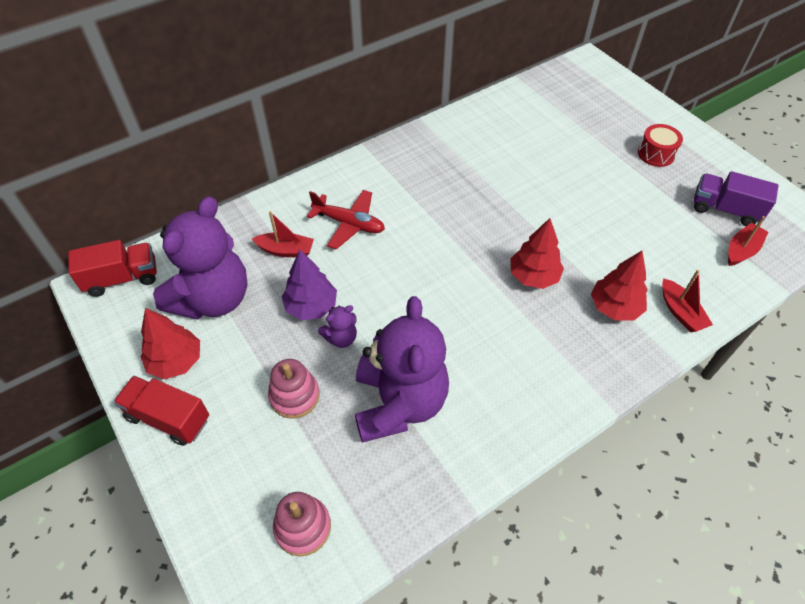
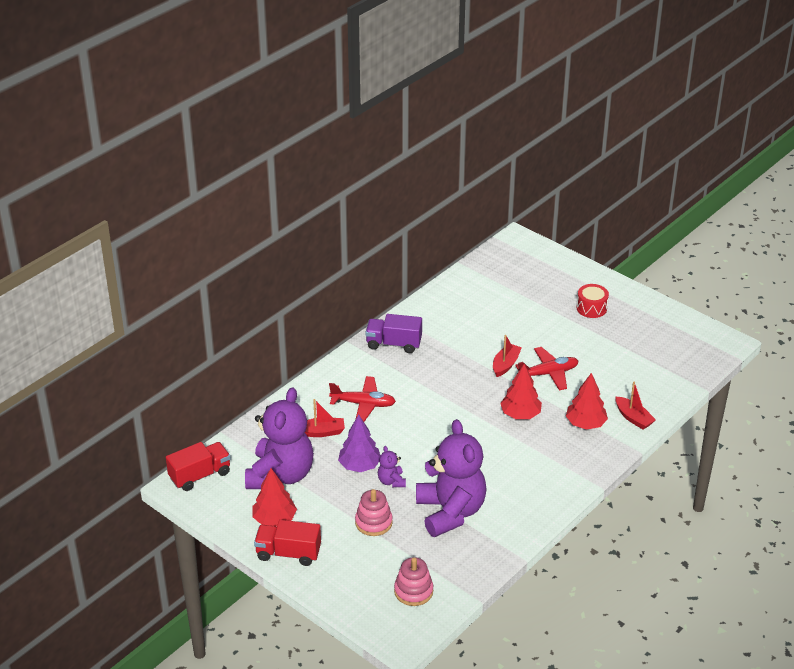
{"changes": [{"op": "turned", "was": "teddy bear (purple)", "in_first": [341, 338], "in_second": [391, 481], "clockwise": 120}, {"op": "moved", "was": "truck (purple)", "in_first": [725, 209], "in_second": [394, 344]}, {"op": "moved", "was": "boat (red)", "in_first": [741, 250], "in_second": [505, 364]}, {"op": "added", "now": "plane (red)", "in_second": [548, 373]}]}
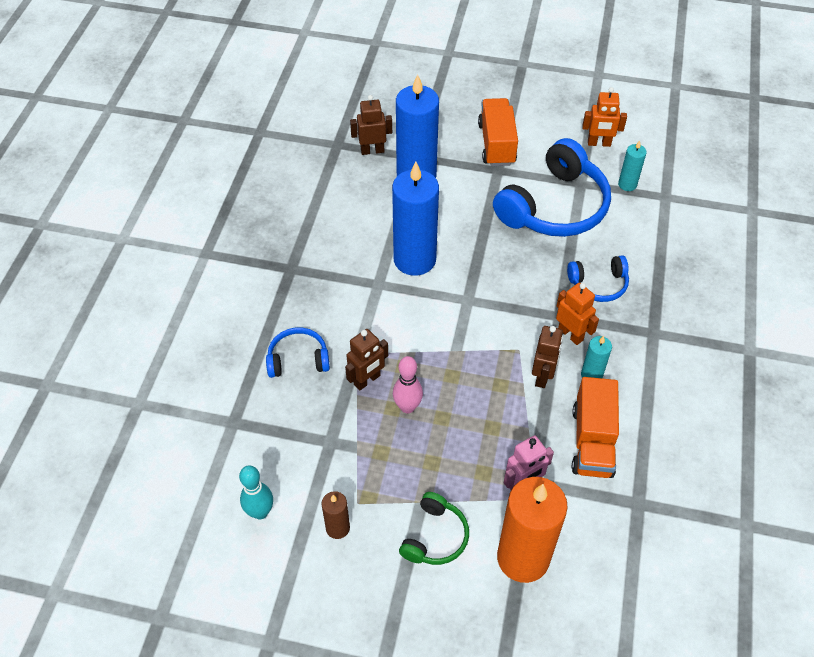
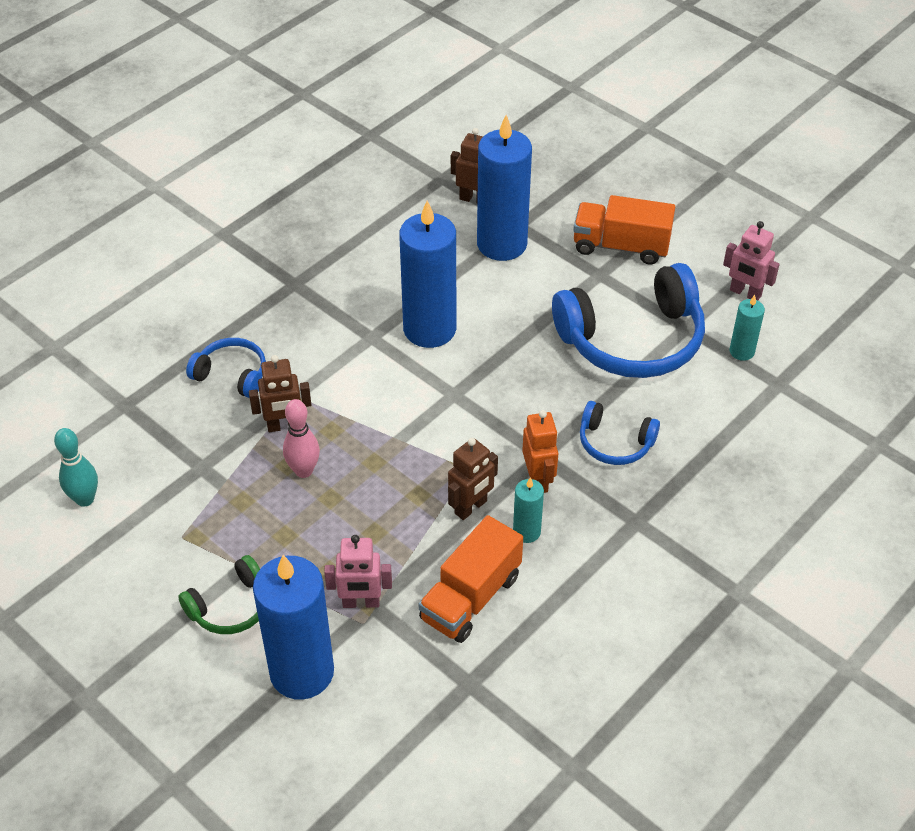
{"changes": [{"op": "removed", "was": "candle (brown)", "in_first": [337, 528]}, {"op": "turned", "was": "truck (orange)", "in_first": [496, 144], "in_second": [621, 246], "clockwise": -105}, {"op": "recoloured", "was": "candle (orange)", "now": "candle (blue)", "in_first": [523, 558], "in_second": [302, 672]}, {"op": "recoloured", "was": "robot (orange)", "now": "robot (pink)", "in_first": [599, 143], "in_second": [745, 293]}]}
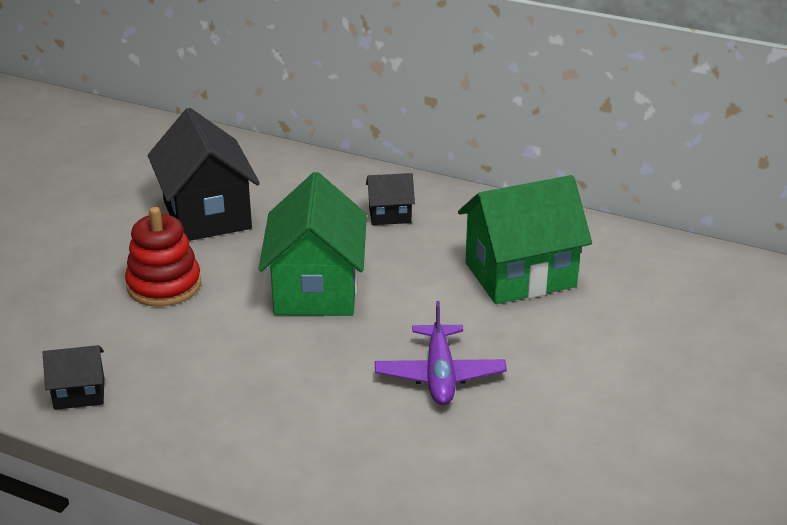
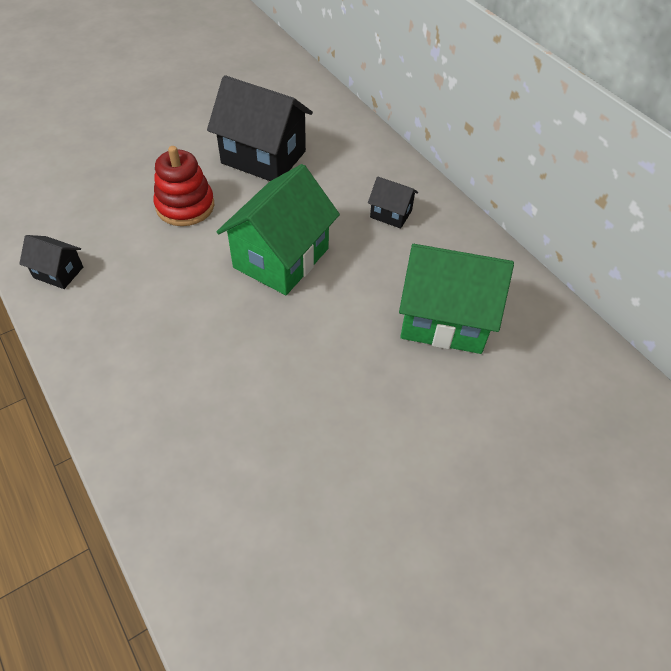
{"changes": [{"op": "turned", "was": "house (black)", "in_first": [207, 215], "in_second": [263, 157], "clockwise": -75}, {"op": "removed", "was": "plane (purple)", "in_first": [440, 375]}]}
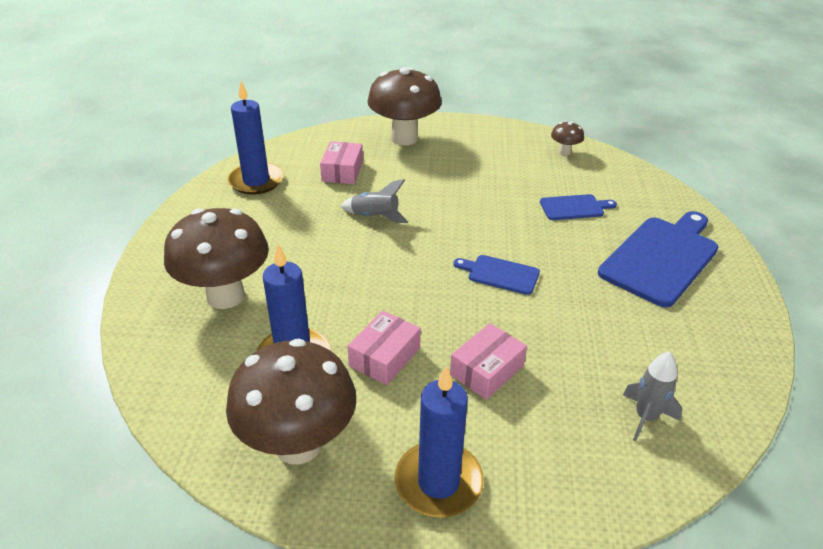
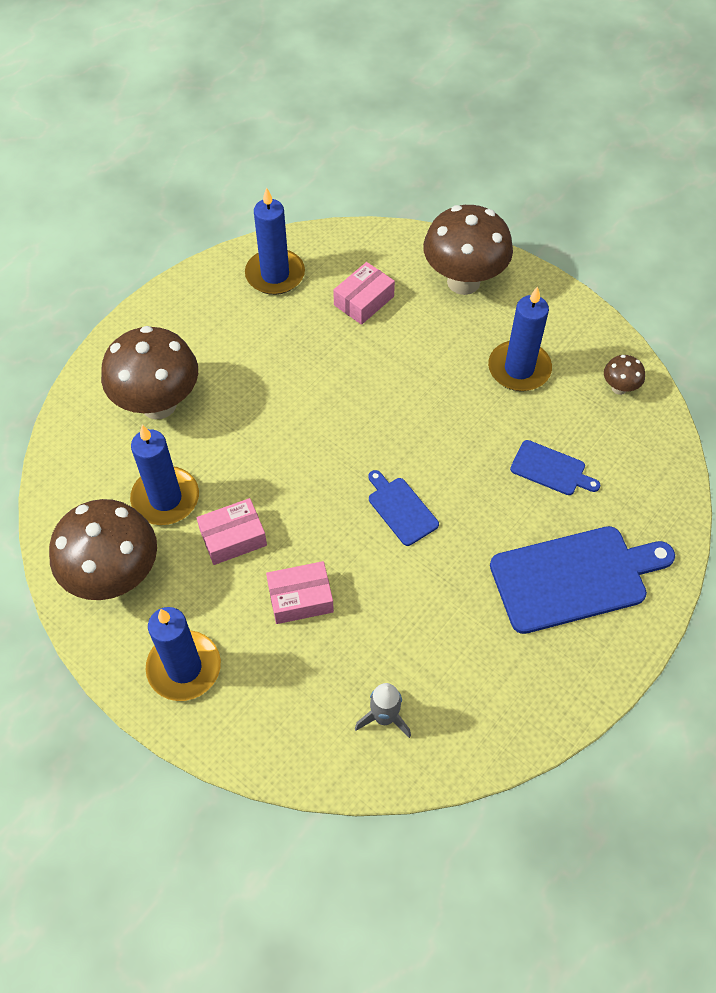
{"changes": [{"op": "removed", "was": "rocket (grey)", "in_first": [375, 217]}, {"op": "added", "now": "candle (blue)", "in_second": [519, 369]}]}
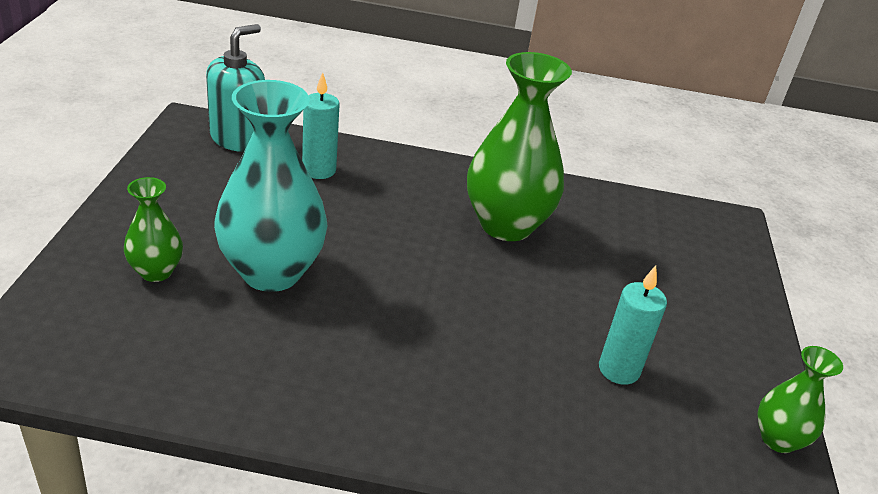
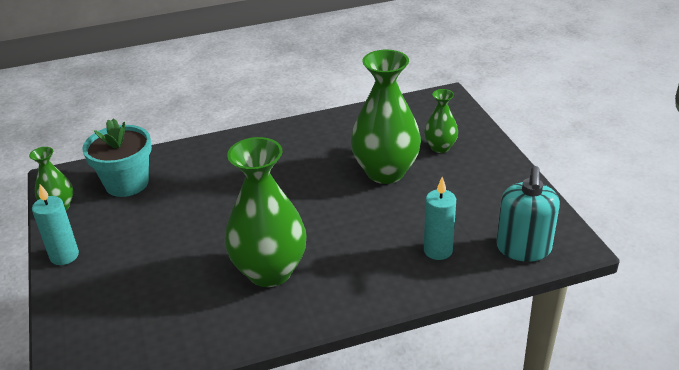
{"changes": [{"op": "recoloured", "was": "vase (turquoise)", "now": "vase (green)", "in_first": [271, 272], "in_second": [385, 172]}, {"op": "moved", "was": "candle (turquoise)", "in_first": [619, 370], "in_second": [64, 256]}, {"op": "added", "now": "flower pot (turquoise)", "in_second": [127, 183]}]}
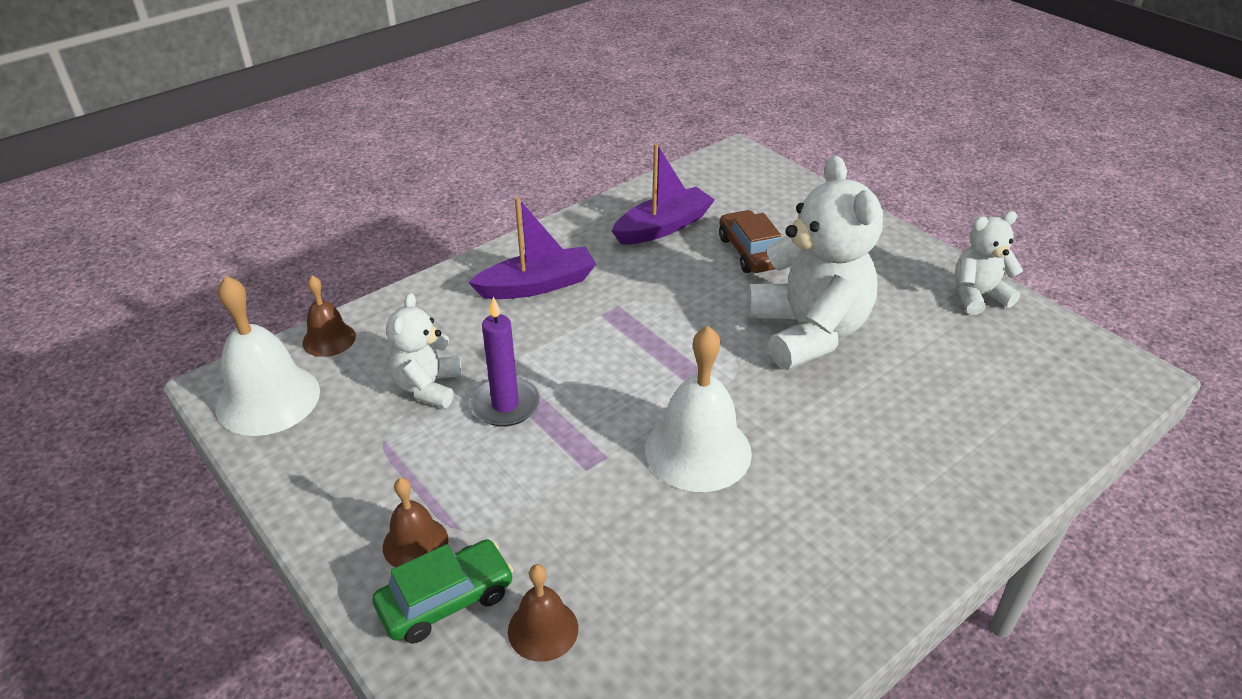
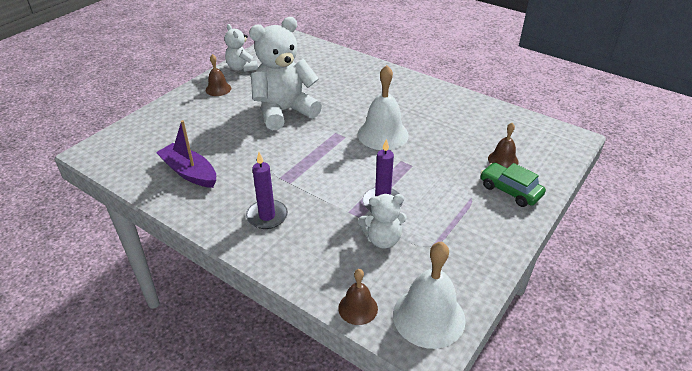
{"changes": [{"op": "moved", "was": "bell (brown)", "in_first": [415, 543], "in_second": [218, 89]}, {"op": "replaced", "was": "boat (purple)", "now": "candle (purple)", "in_first": [537, 285], "in_second": [267, 216]}, {"op": "removed", "was": "car (brown)", "in_first": [750, 252]}]}
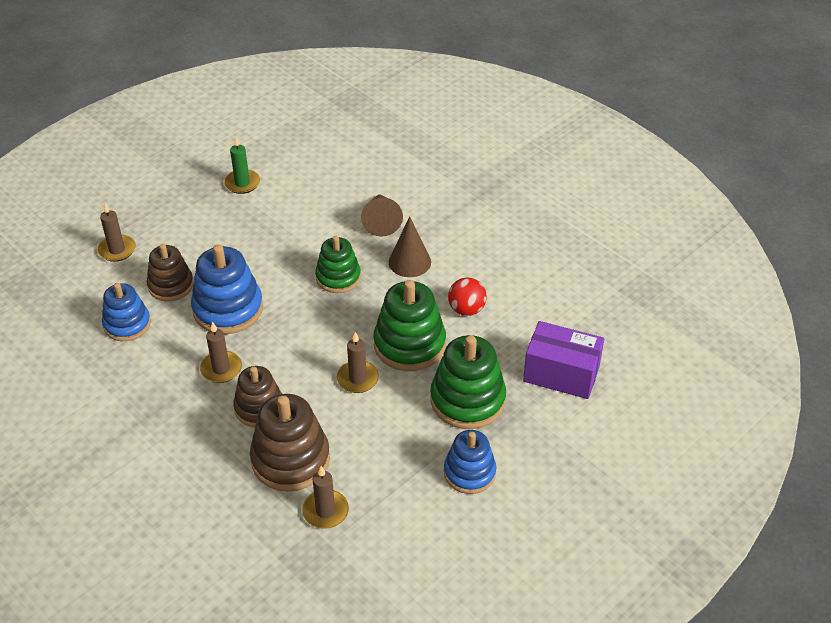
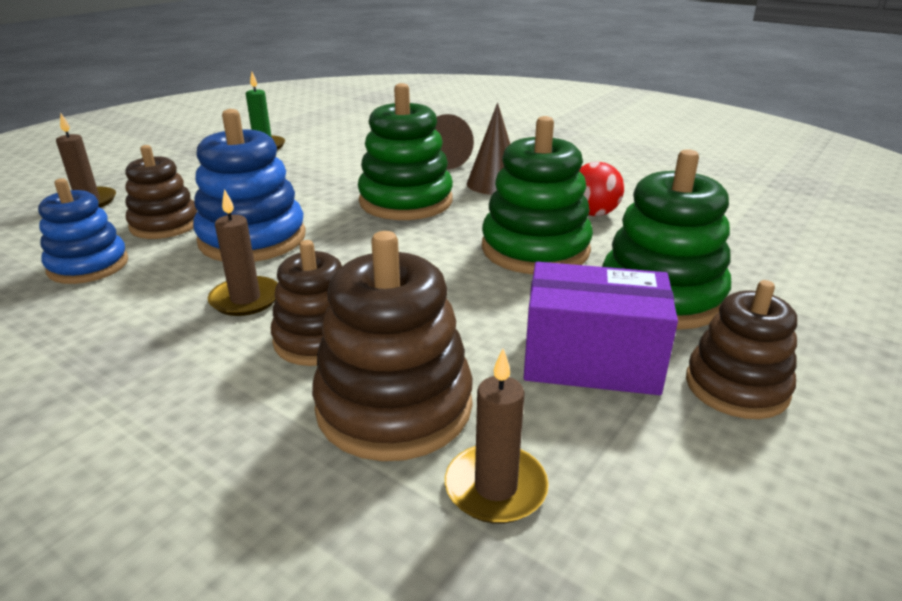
{"changes": [{"op": "resized", "was": "stacking toy (green)", "in_first": [338, 277], "in_second": [406, 201], "ratio": 1.52}, {"op": "removed", "was": "candle (brown)", "in_first": [357, 379]}, {"op": "recoloured", "was": "stacking toy (blue)", "now": "stacking toy (brown)", "in_first": [469, 472], "in_second": [736, 387]}, {"op": "moved", "was": "box (purple)", "in_first": [561, 374], "in_second": [591, 361]}]}
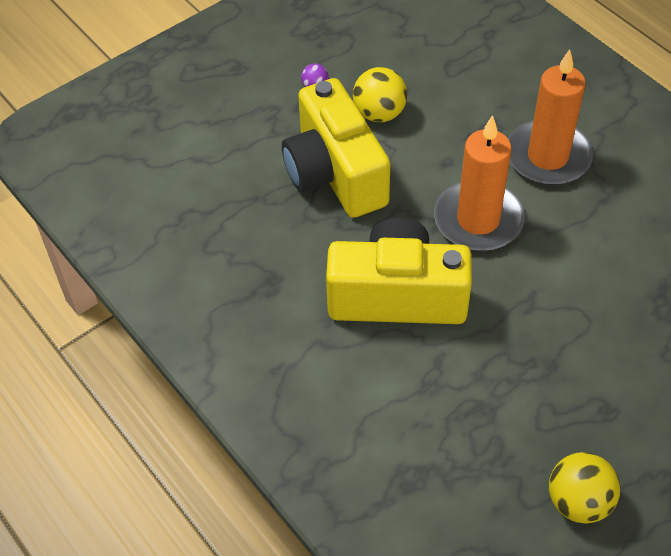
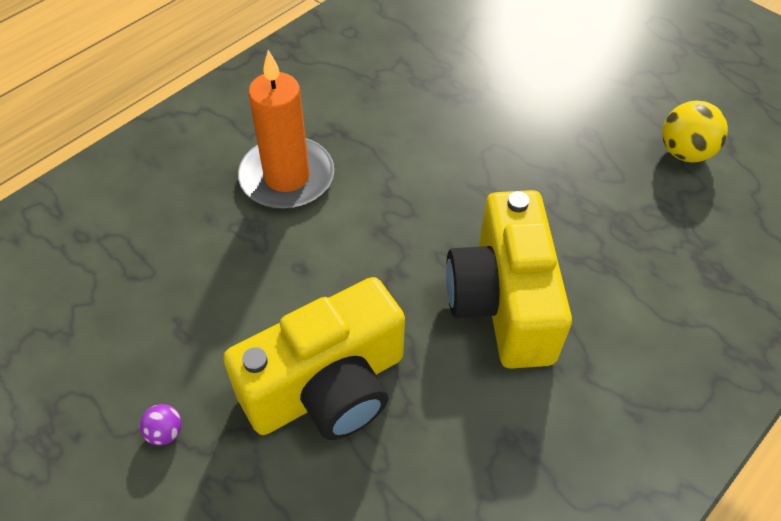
{"changes": [{"op": "removed", "was": "ball (yellow)", "in_first": [379, 113]}, {"op": "removed", "was": "candle (orange)", "in_first": [478, 220]}]}
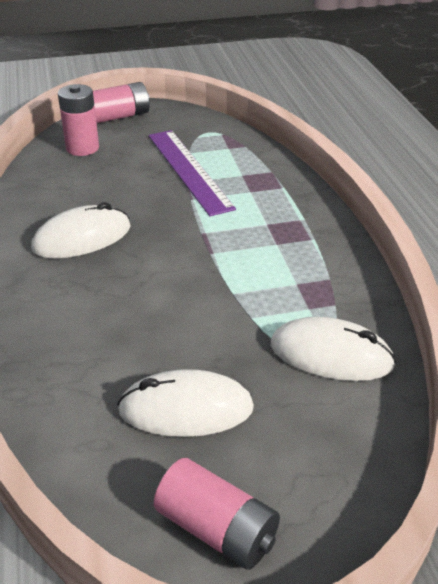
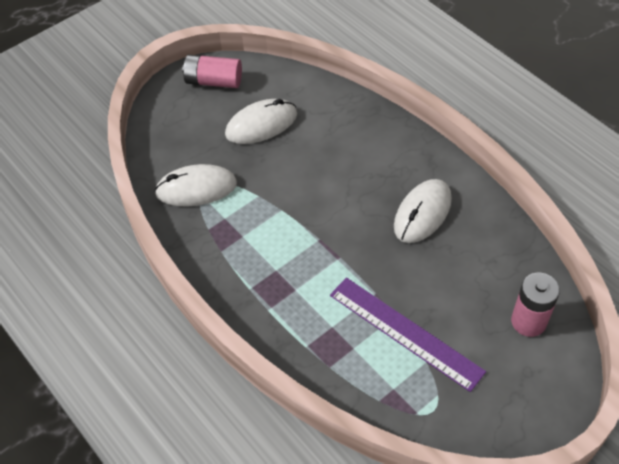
{"changes": [{"op": "removed", "was": "battery (pink)", "in_first": [119, 116]}]}
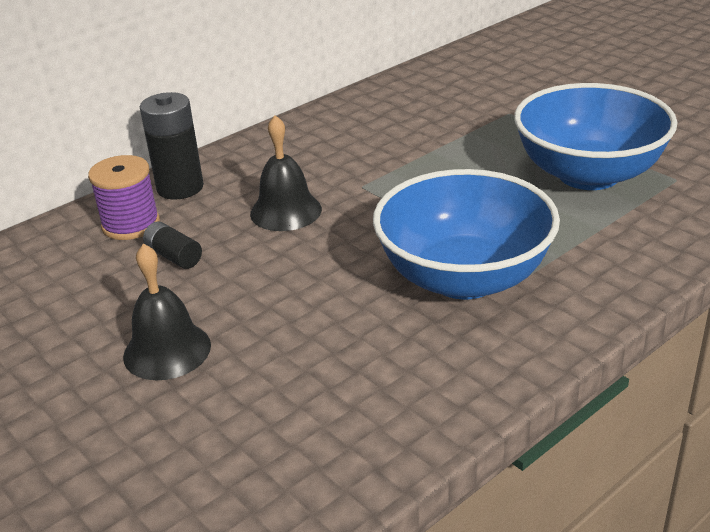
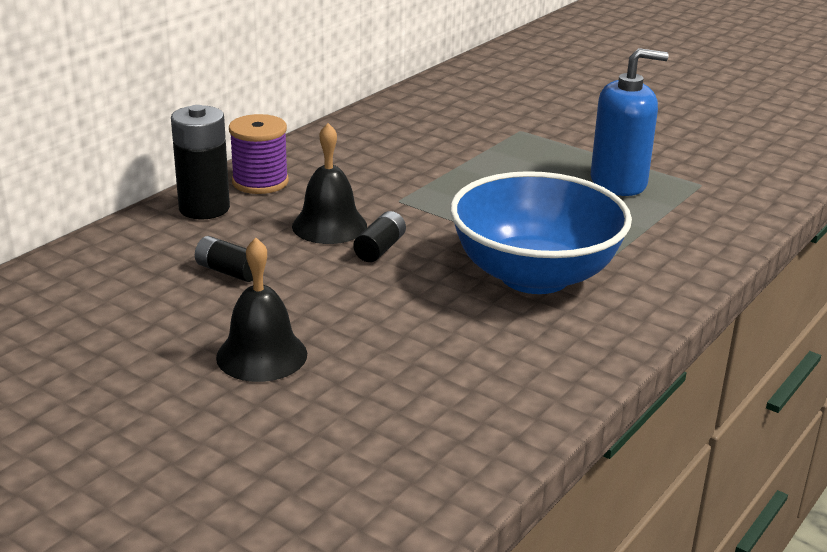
{"changes": [{"op": "moved", "was": "spool (purple)", "in_first": [131, 224], "in_second": [260, 182]}, {"op": "replaced", "was": "bowl (blue)", "now": "soap dispenser (blue)", "in_first": [588, 174], "in_second": [618, 182]}, {"op": "added", "now": "battery (black)", "in_second": [380, 249]}]}
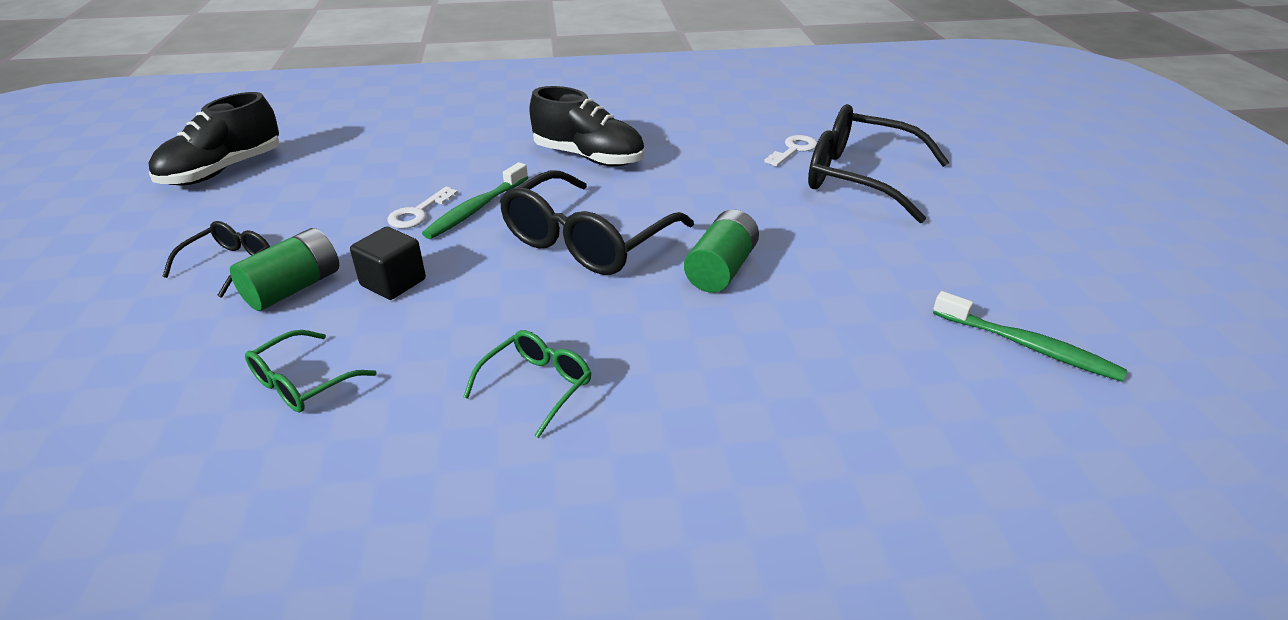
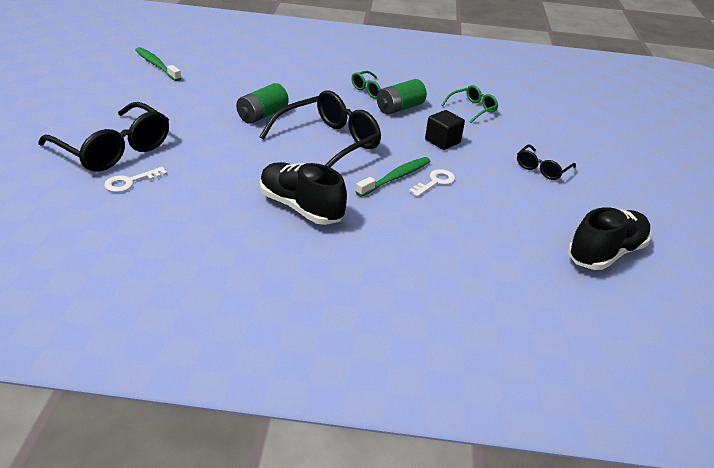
{"changes": [{"op": "moved", "was": "battery (green)", "in_first": [293, 288], "in_second": [400, 108]}]}
